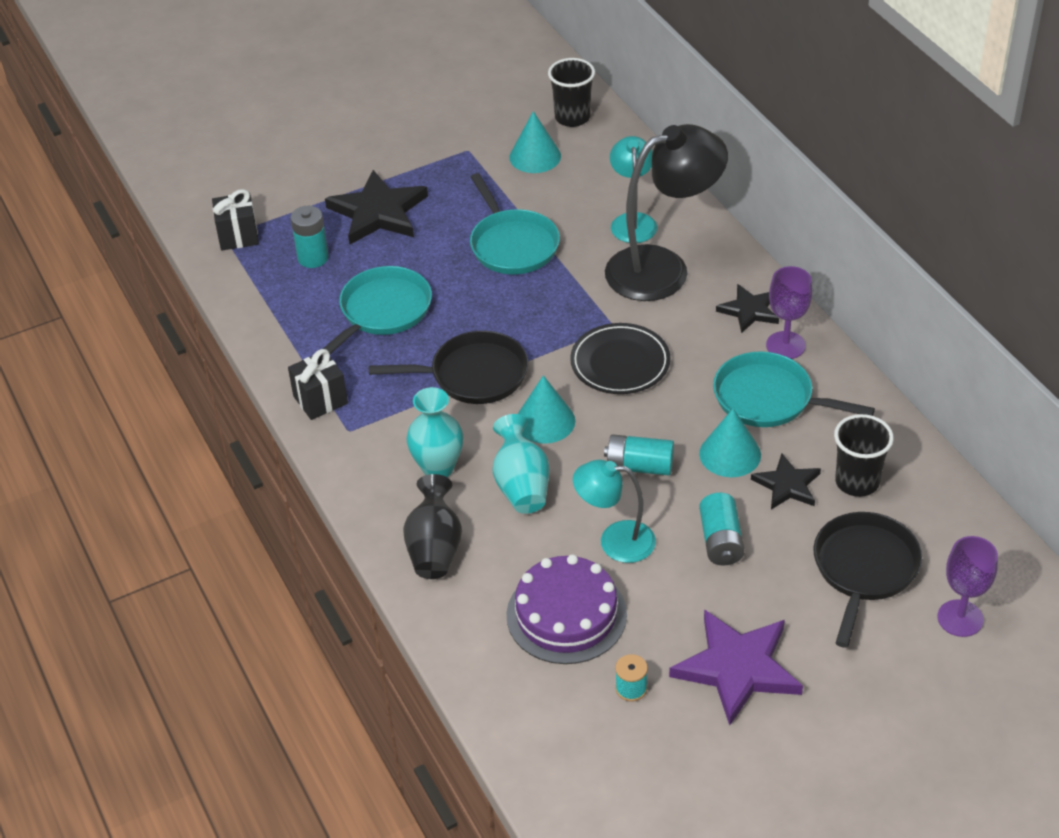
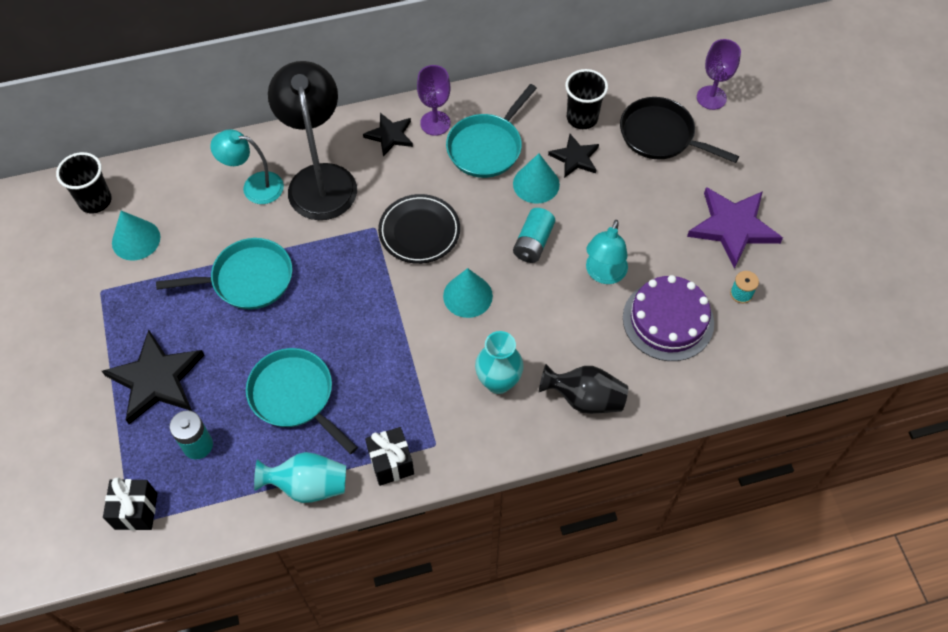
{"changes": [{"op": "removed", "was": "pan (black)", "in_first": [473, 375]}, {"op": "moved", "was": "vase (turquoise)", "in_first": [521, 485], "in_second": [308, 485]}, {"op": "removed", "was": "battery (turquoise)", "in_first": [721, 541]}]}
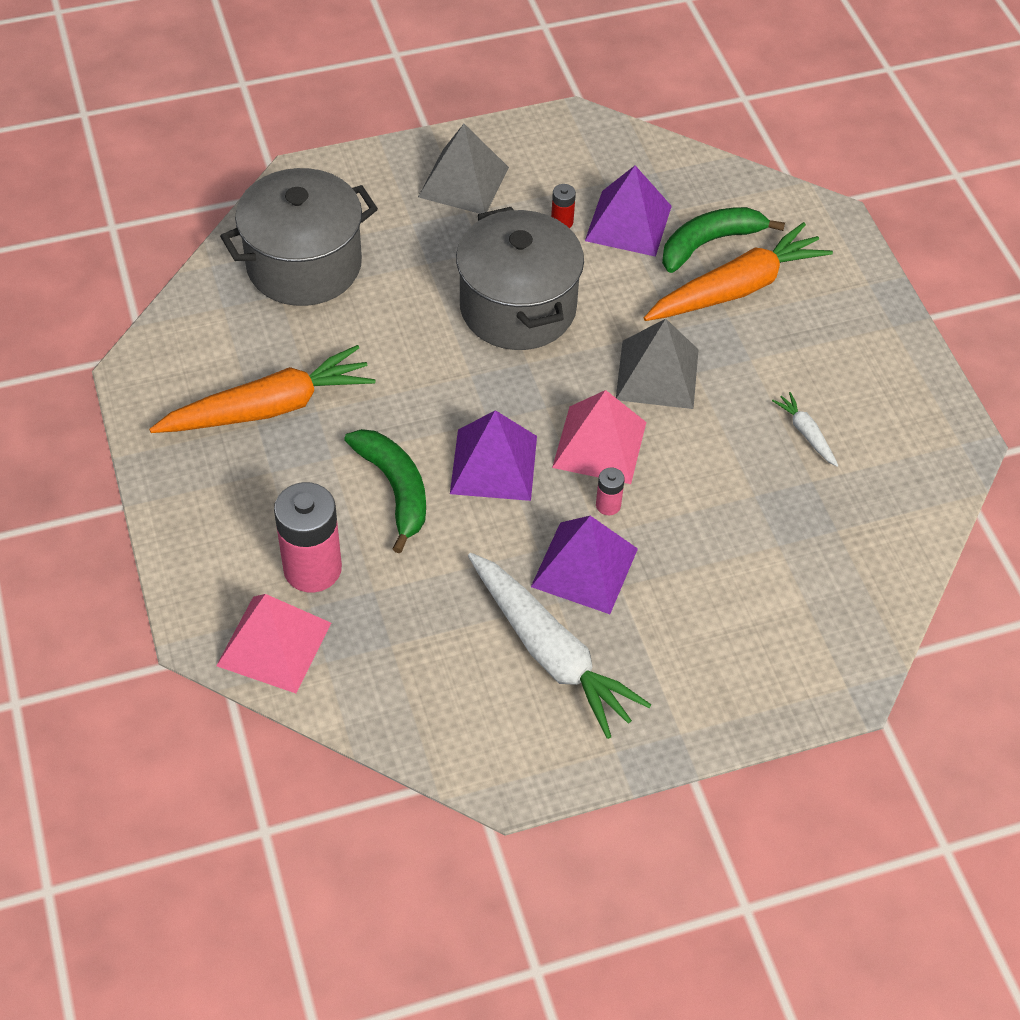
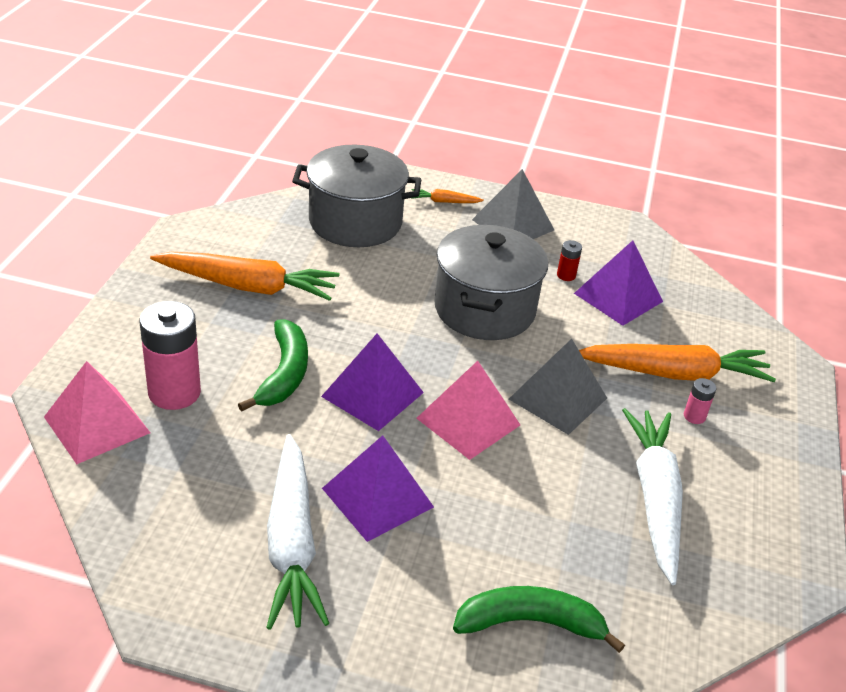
{"changes": [{"op": "moved", "was": "battery (pink)", "in_first": [608, 505], "in_second": [694, 416]}, {"op": "moved", "was": "banana (green)", "in_first": [709, 243], "in_second": [530, 622]}, {"op": "resized", "was": "carrot (white)", "in_first": [806, 433], "in_second": [654, 498], "ratio": 2.28}, {"op": "added", "now": "carrot (orange)", "in_second": [444, 202]}]}
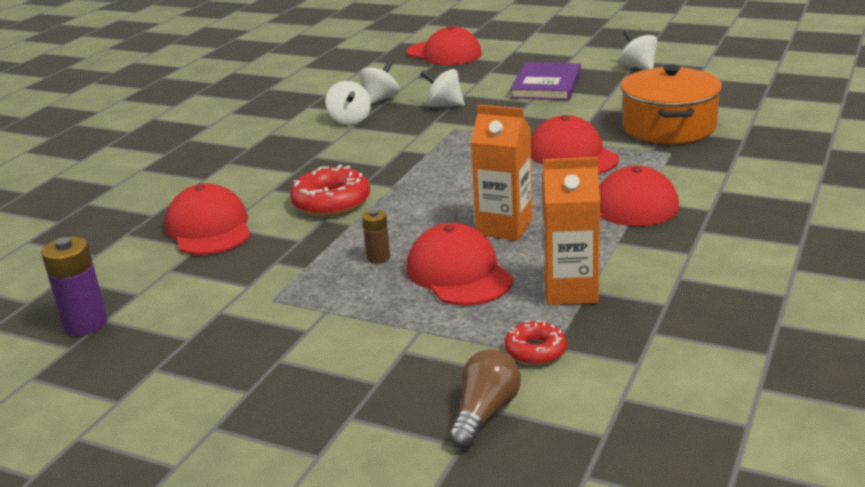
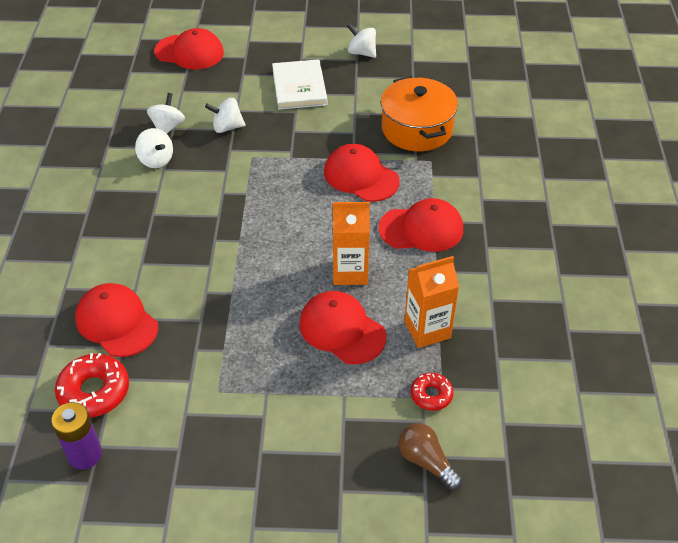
{"changes": [{"op": "moved", "was": "donut (red)", "in_first": [331, 202], "in_second": [94, 391]}, {"op": "removed", "was": "battery (brown)", "in_first": [378, 258]}, {"op": "turned", "was": "light bulb (brown)", "in_first": [485, 413], "in_second": [426, 461], "clockwise": -45}, {"op": "recoloured", "was": "book (purple)", "now": "book (white)", "in_first": [546, 85], "in_second": [299, 87]}]}
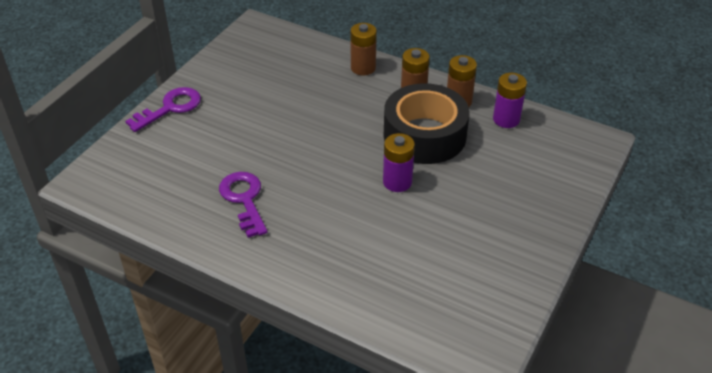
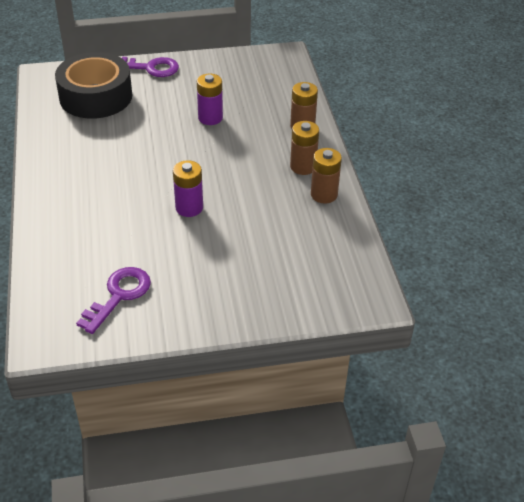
{"changes": [{"op": "moved", "was": "key (purple)", "in_first": [244, 200], "in_second": [119, 296]}, {"op": "moved", "was": "tape (black)", "in_first": [424, 135], "in_second": [96, 96]}, {"op": "moved", "was": "battery (purple)", "in_first": [506, 119], "in_second": [210, 118]}]}
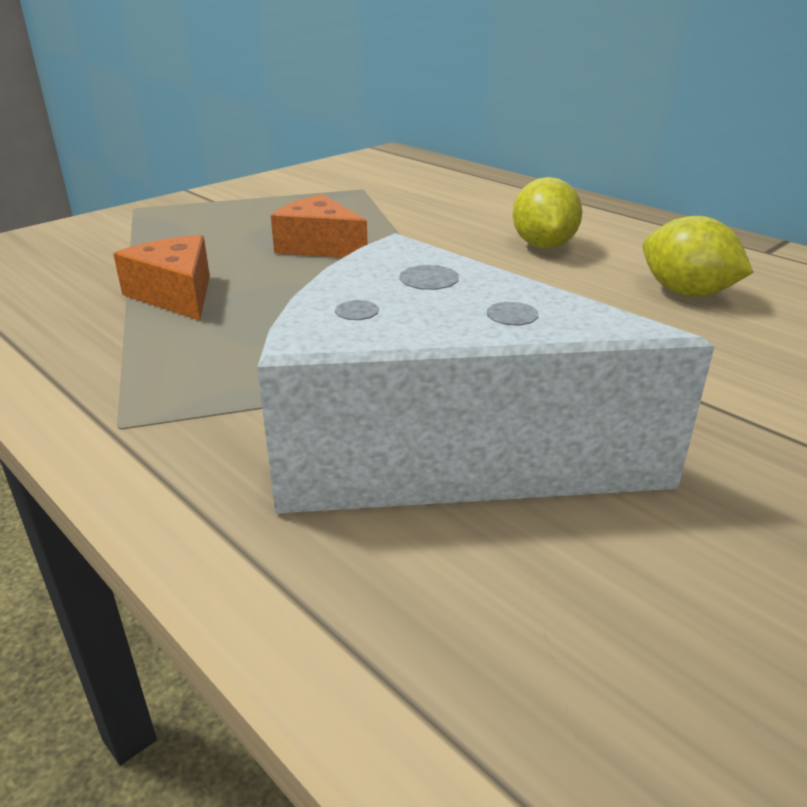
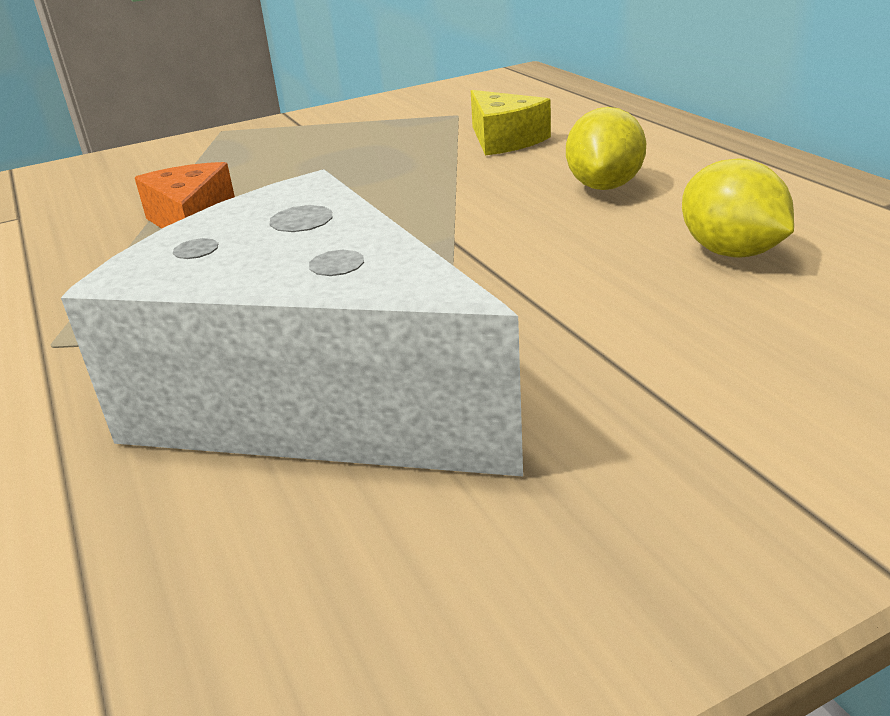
{"changes": [{"op": "removed", "was": "cheese (orange)", "in_first": [319, 246]}, {"op": "added", "now": "cheese (yellow)", "in_second": [504, 140]}]}
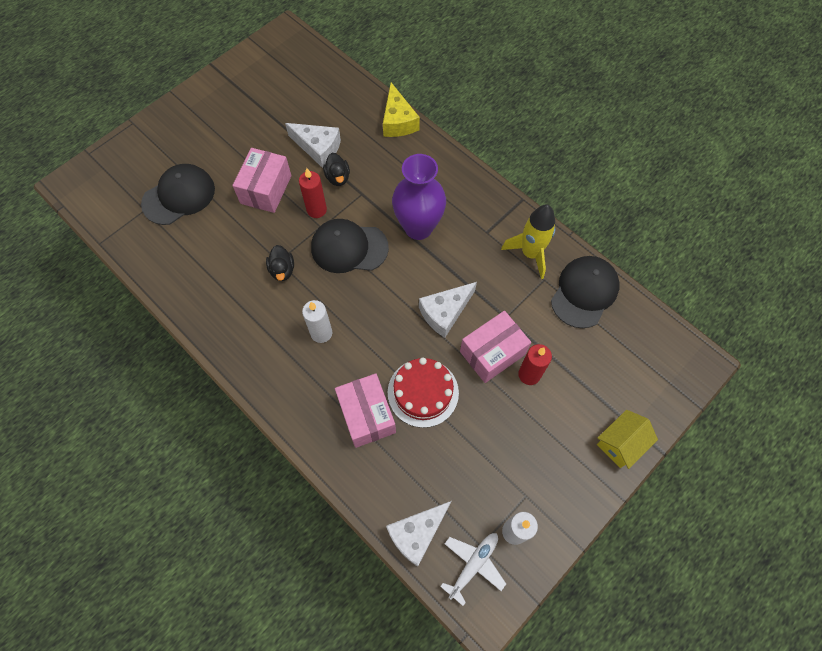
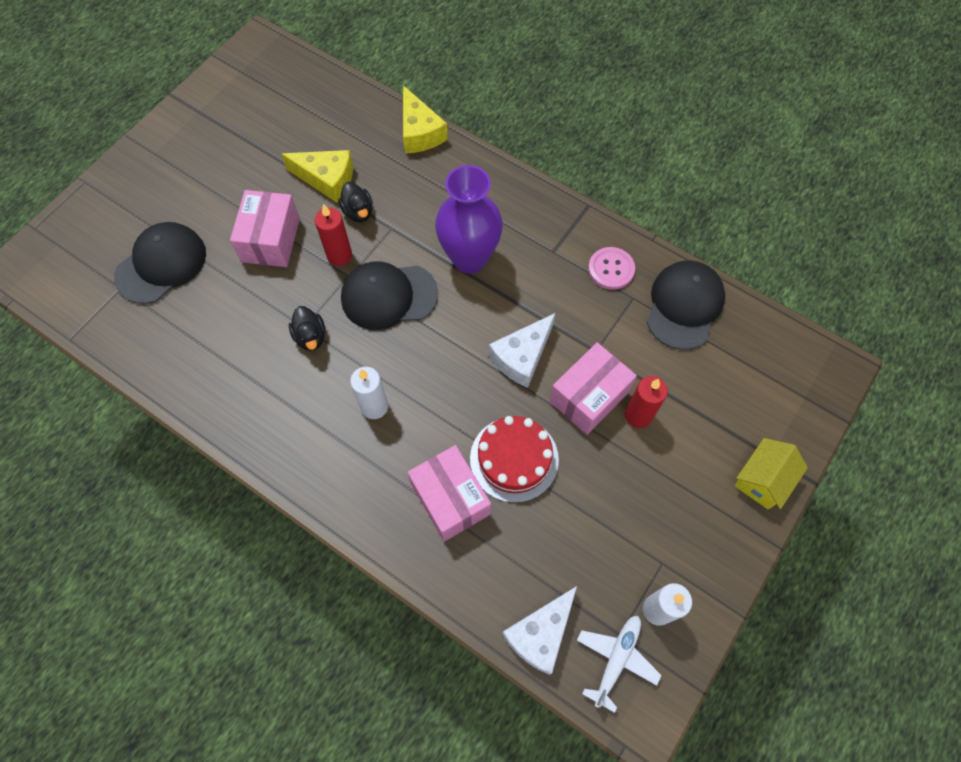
{"changes": [{"op": "recoloured", "was": "cheese (white)", "now": "cheese (yellow)", "in_first": [318, 148], "in_second": [327, 179]}, {"op": "replaced", "was": "rocket (yellow)", "now": "button (pink)", "in_first": [530, 253], "in_second": [611, 269]}]}
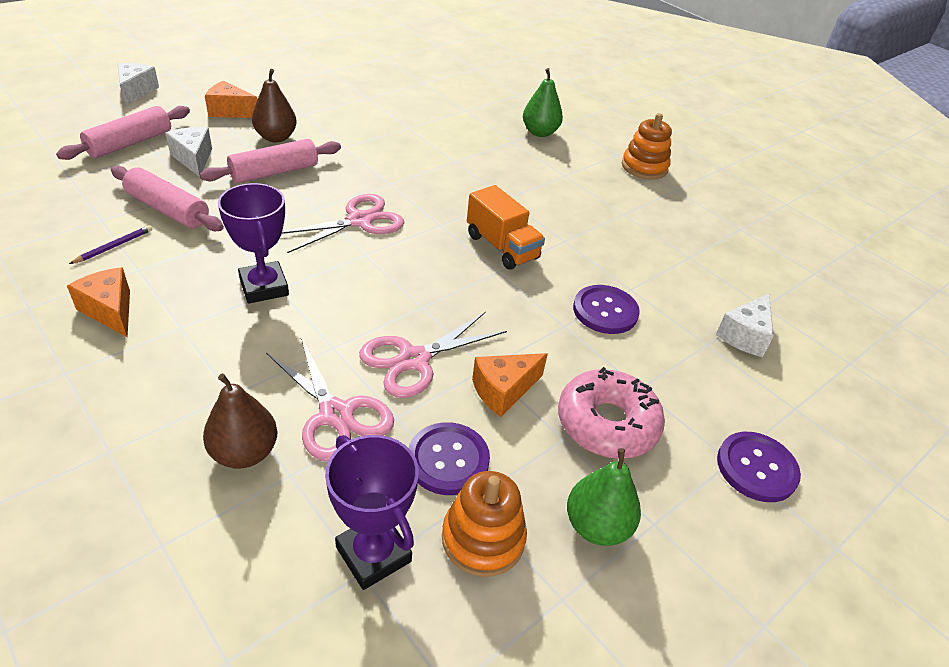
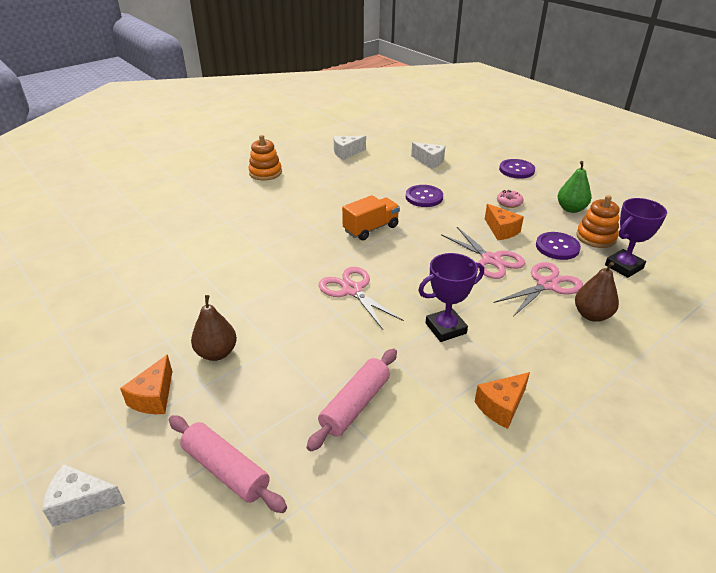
{"changes": [{"op": "removed", "was": "pencil (purple)", "in_first": [114, 246]}, {"op": "moved", "was": "cheese (white)", "in_first": [193, 159], "in_second": [346, 153]}, {"op": "removed", "was": "rolling pin (pink)", "in_first": [274, 172]}, {"op": "removed", "was": "pear (green)", "in_first": [540, 132]}, {"op": "resized", "was": "donut (pink)", "in_first": [607, 423], "in_second": [509, 202], "ratio": 0.5}]}
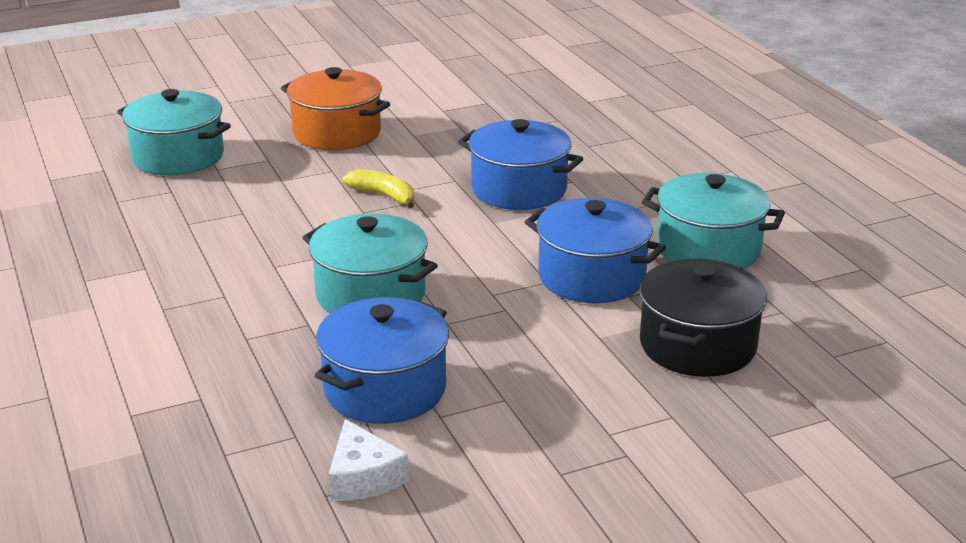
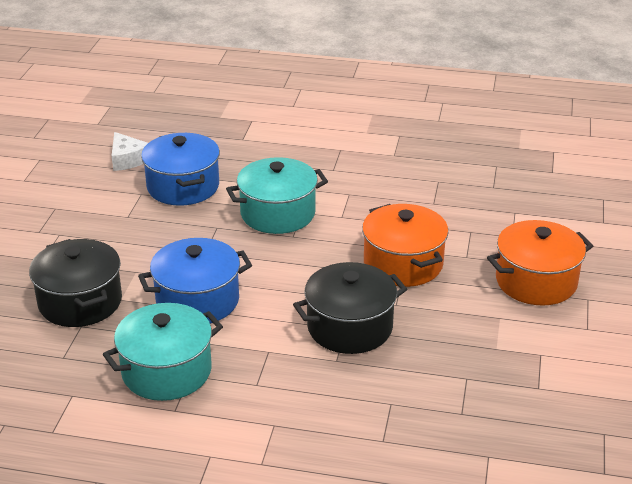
{"changes": [{"op": "removed", "was": "pot (turquoise)", "in_first": [178, 157]}, {"op": "turned", "was": "cheese (white)", "in_first": [363, 477], "in_second": [128, 159], "clockwise": -135}, {"op": "replaced", "was": "banana (yellow)", "now": "pot (orange)", "in_first": [383, 195], "in_second": [403, 264]}, {"op": "recoloured", "was": "pot (blue)", "now": "pot (black)", "in_first": [519, 189], "in_second": [350, 327]}]}
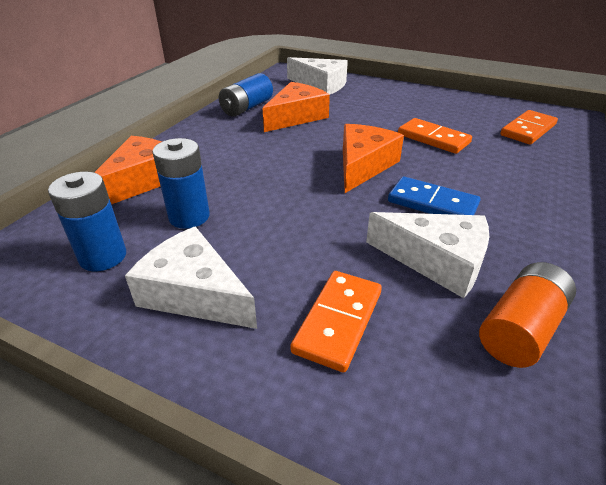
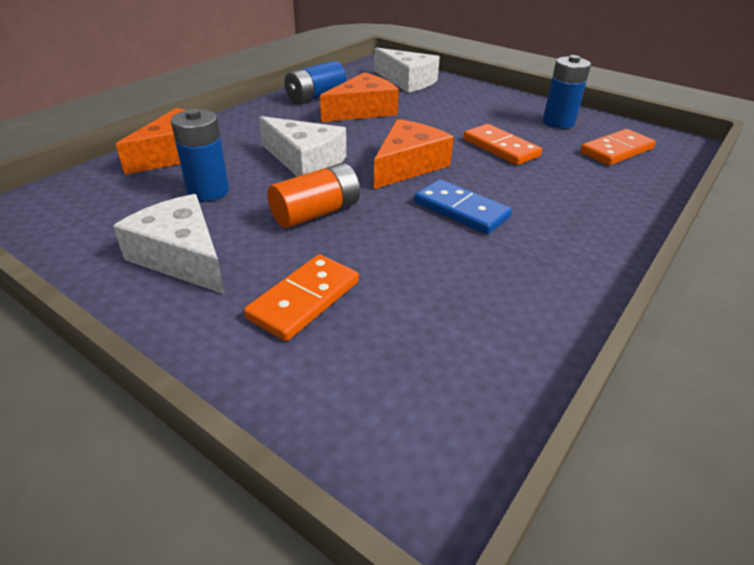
{"changes": [{"op": "moved", "was": "battery (blue)", "in_first": [103, 256], "in_second": [558, 122]}, {"op": "moved", "was": "cheese (white)", "in_first": [437, 261], "in_second": [305, 161]}, {"op": "moved", "was": "battery (orange)", "in_first": [520, 329], "in_second": [316, 213]}]}
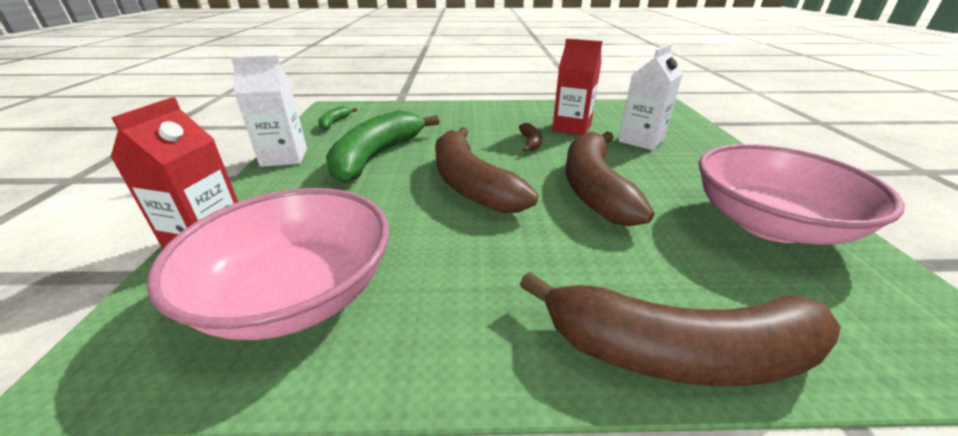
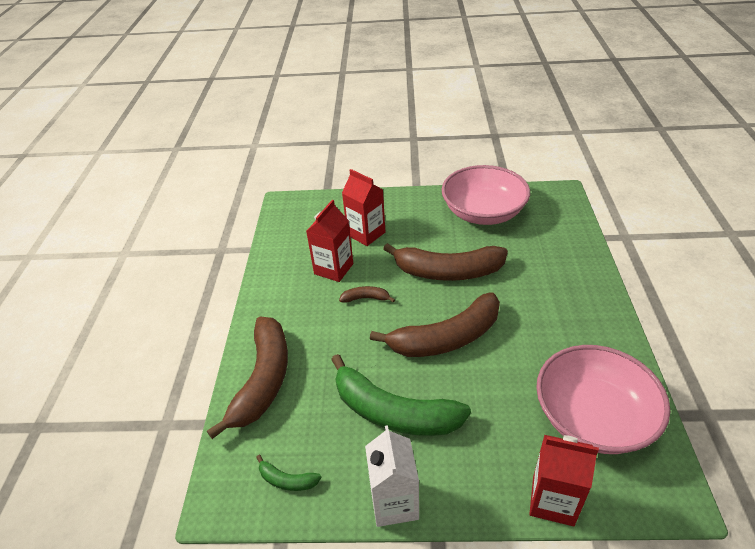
{"changes": [{"op": "moved", "was": "banana (brown)", "in_first": [678, 352], "in_second": [263, 380]}, {"op": "recoloured", "was": "carton (white)", "now": "carton (red)", "in_first": [641, 141], "in_second": [366, 234]}]}
